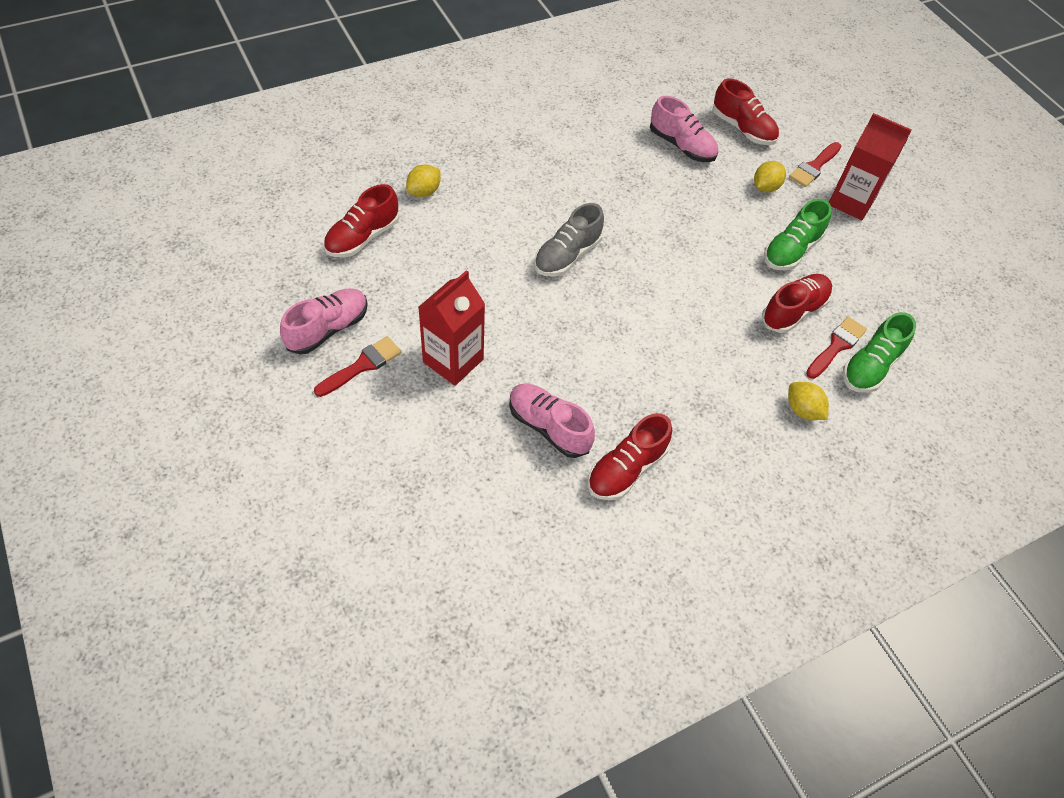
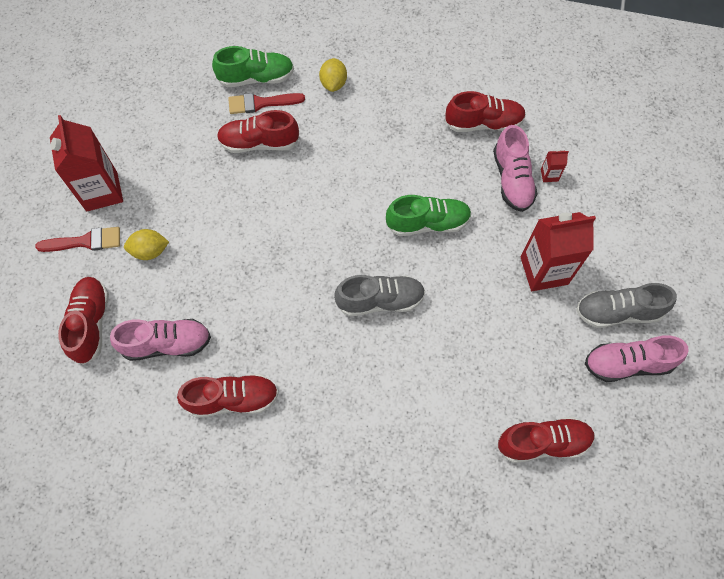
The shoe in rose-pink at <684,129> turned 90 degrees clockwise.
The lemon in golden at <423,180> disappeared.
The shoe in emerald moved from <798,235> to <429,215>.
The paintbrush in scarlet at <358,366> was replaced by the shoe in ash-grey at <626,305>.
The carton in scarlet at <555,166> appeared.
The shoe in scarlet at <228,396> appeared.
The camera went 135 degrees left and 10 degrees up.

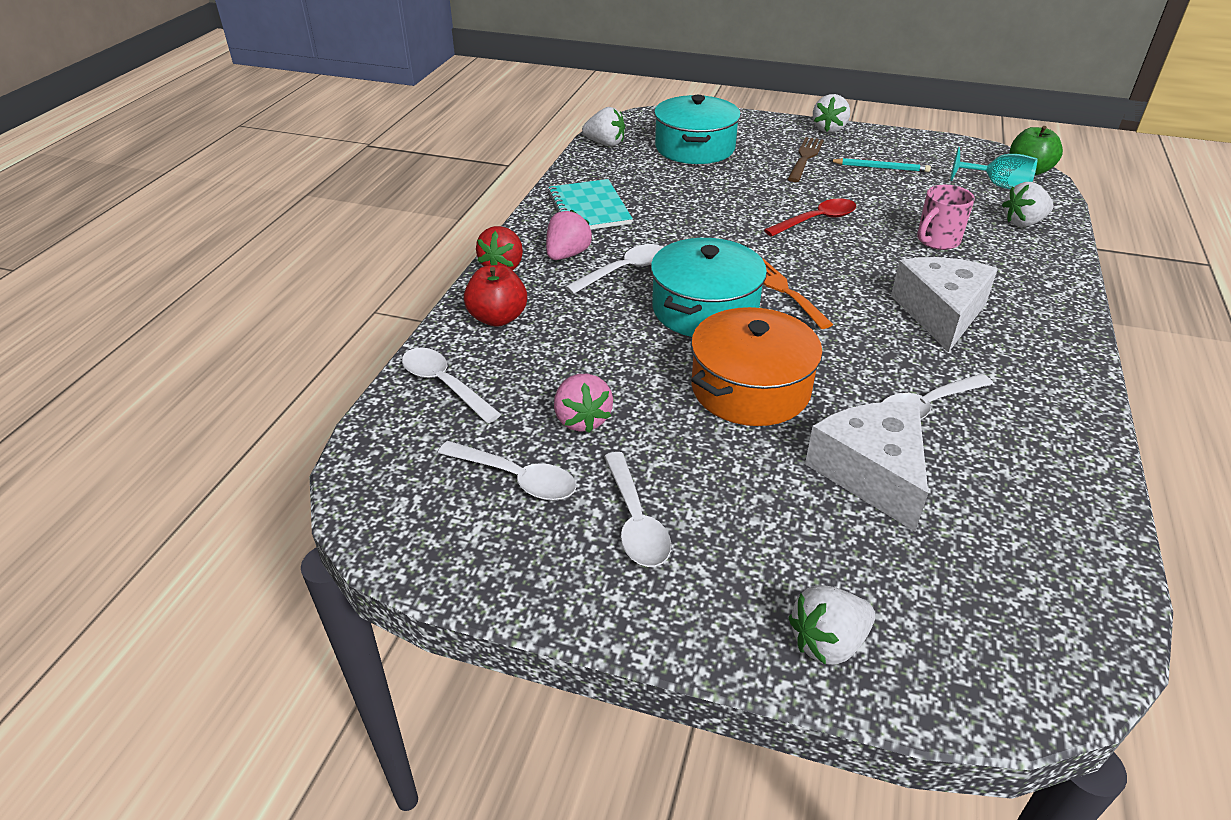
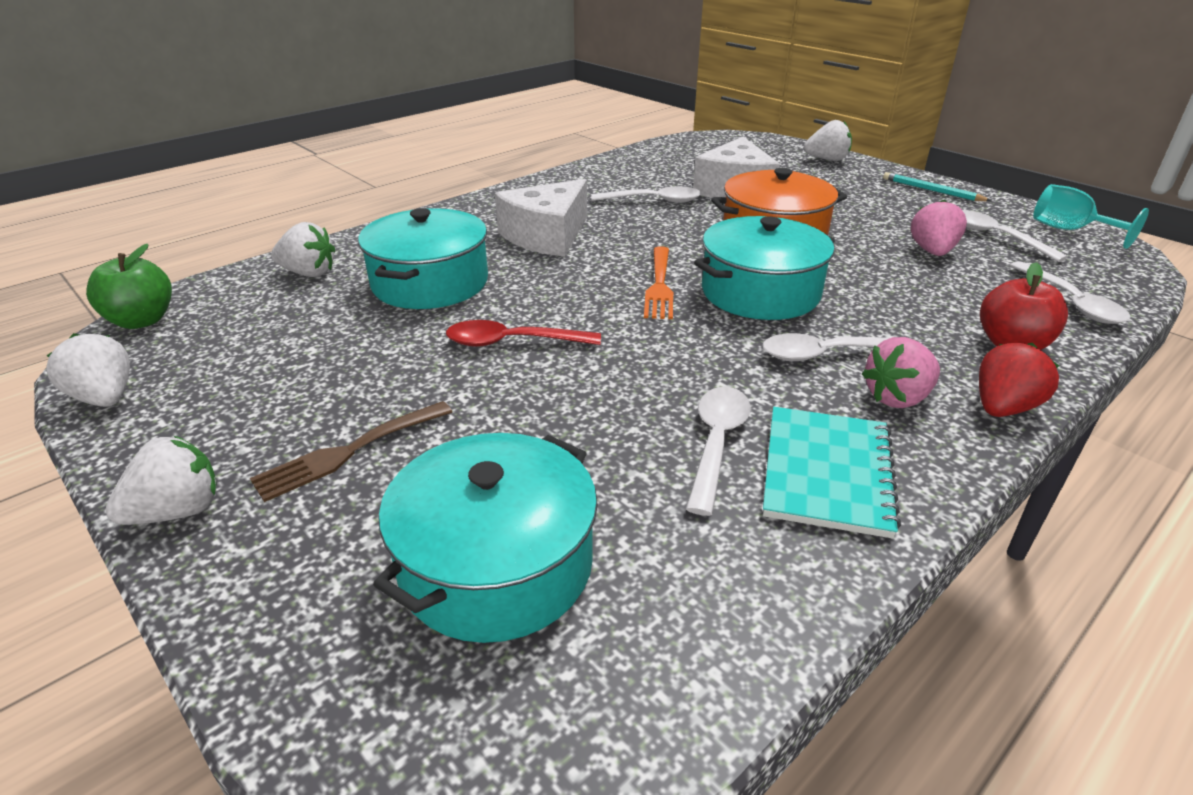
The toy strawberry in white moved from <603,126> to <88,370>.
The goblet in turquoise moved from <993,168> to <1091,216>.
The lead pencil in turquoise moved from <880,165> to <937,186>.
The coffee mug in rose-pink at <946,217> was replaced by the stockpot in turquoise at <423,258>.
The spoon in white moved from <637,509> to <718,451>.
The camera went 150 degrees left and 5 degrees down.

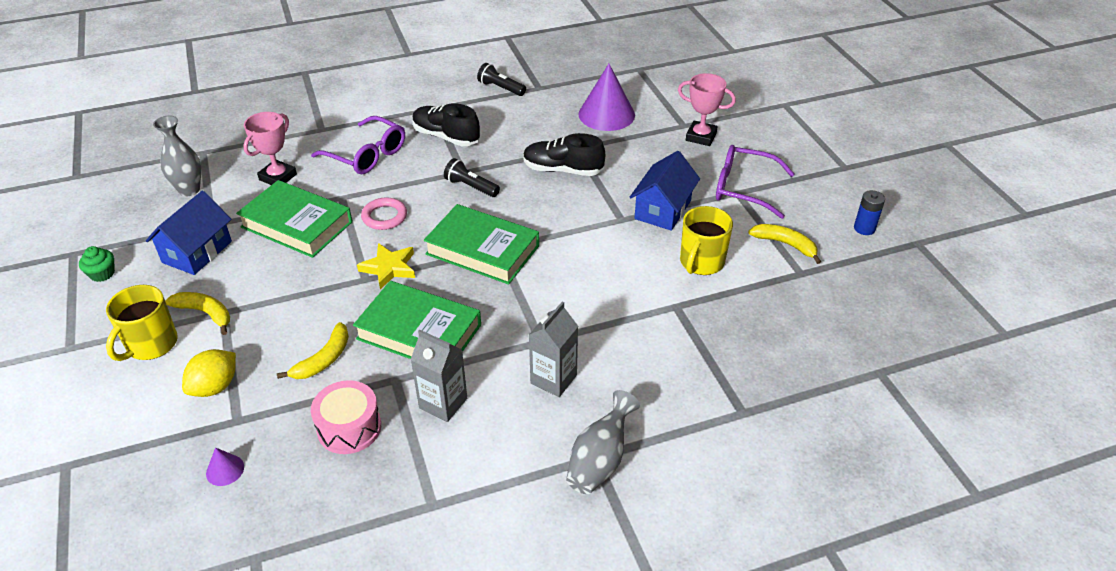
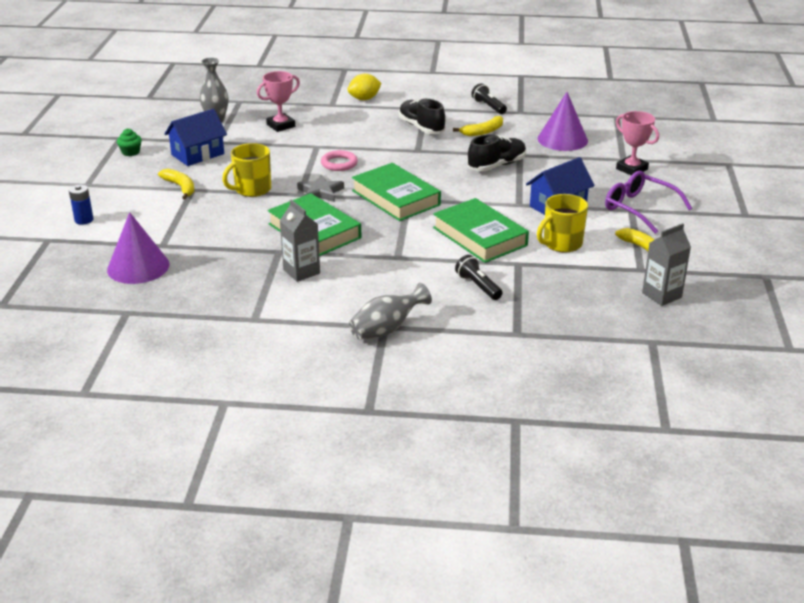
The glasses in royal purple at <358,145> disappeared.
The shoe in jet-black at <564,154> turned 105 degrees clockwise.
The torch in jet-black moved from <472,177> to <479,277>.
The hardback in emerald moved from <294,219> to <481,230>.
The AA battery in blue moved from <869,212> to <81,205>.
The star in golden at <386,266> became the star in ash-grey at <320,188>.
The coffee mug in golden moved from <142,323> to <246,170>.
The carton in ash-grey moved from <553,349> to <666,264>.
The banana in golden moved from <313,350> to <478,126>.
The lemon in golden moved from <209,373> to <364,87>.
The drum in rose-pink at <346,417> disappeared.
The cone in royal purple at <225,467> changed to 2.28 times the size.
The camera went 25 degrees right and 10 degrees down.

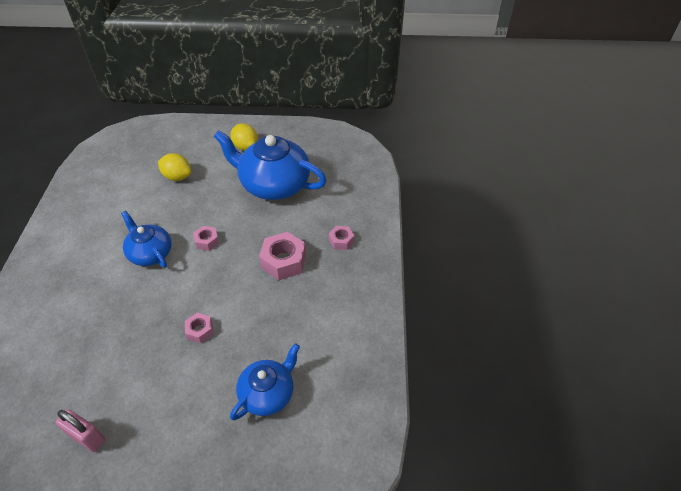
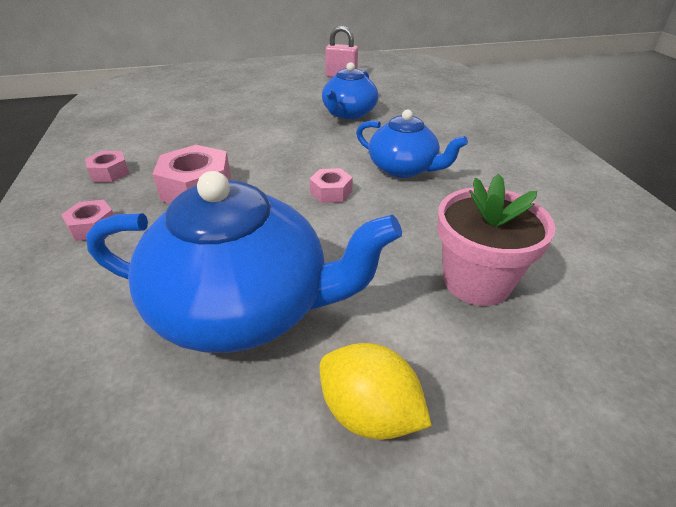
The lemon in golden at <174,167> was replaced by the flower pot in rose-pink at <496,240>.
The hexagon nut in rose-pink moved from <199,328> to <107,166>.
The china teapot in blue moved from <265,382> to <350,90>.
The camera went 165 degrees right and 10 degrees down.

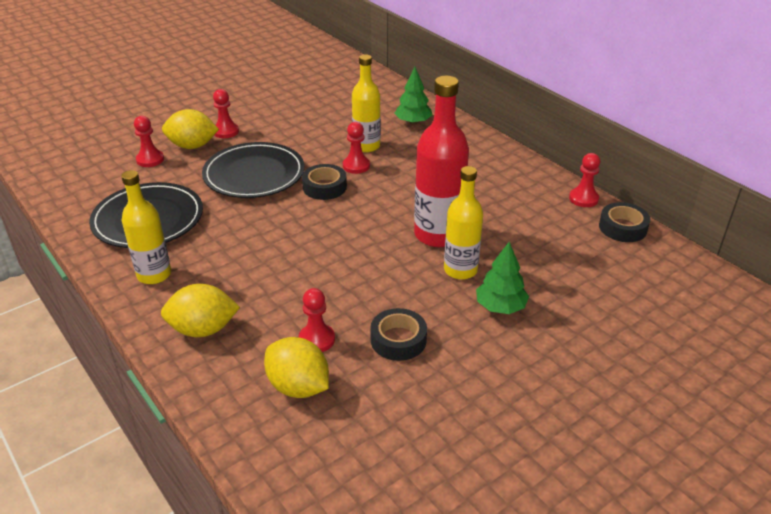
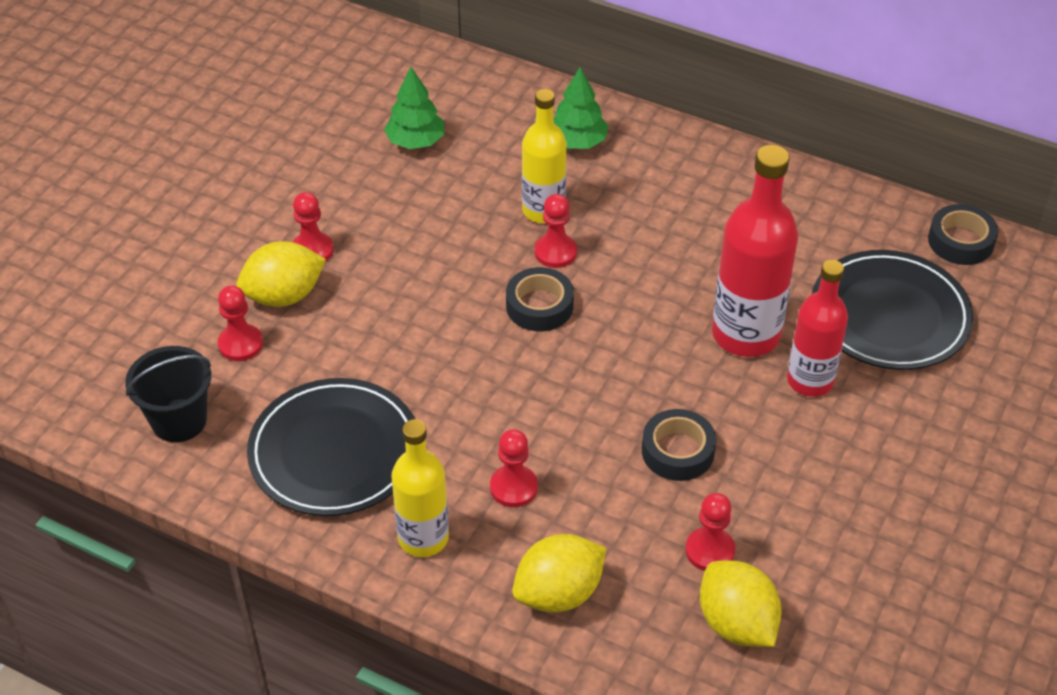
The flat dish in jet-black moved from <253,170> to <892,310>.
The game pawn in scarlet moved from <584,180> to <514,468>.
The flask in golden at <463,223> became the flask in scarlet at <817,328>.
The tree in emerald moved from <502,278> to <414,108>.
The roll of tape in jet-black moved from <398,334> to <679,445>.
The lemon in golden at <296,367> turned 45 degrees clockwise.
The pail in jet-black at <168,394> appeared.
The camera went 25 degrees left and 10 degrees up.

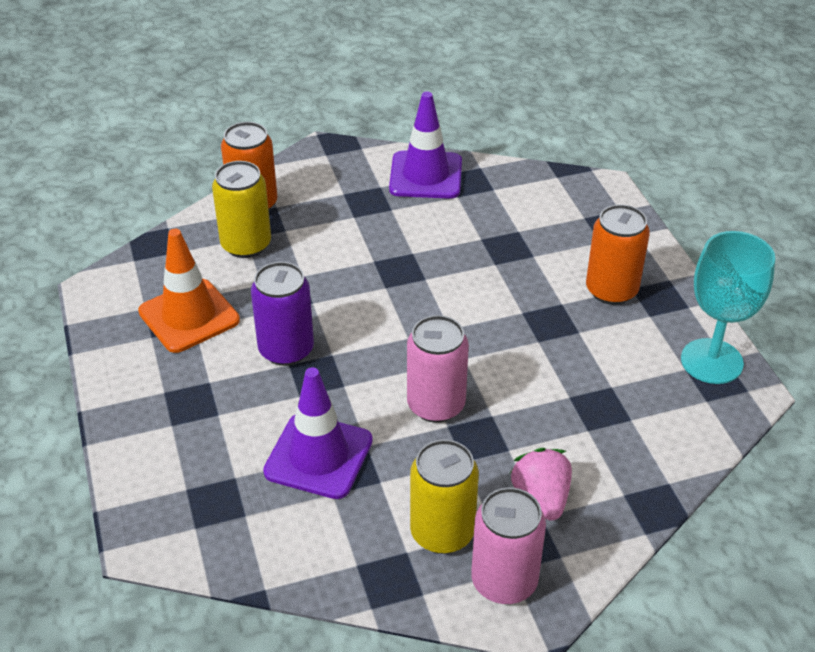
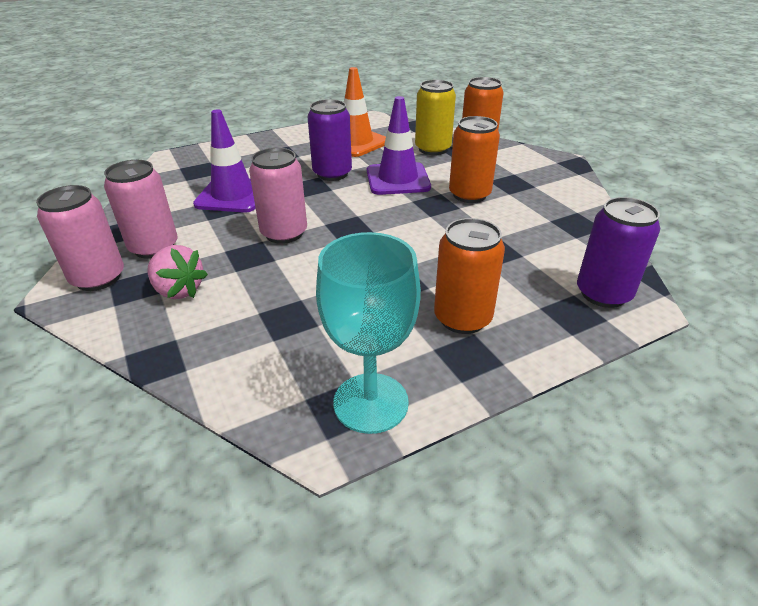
The safety cone in royal purple moved from <425,145> to <399,145>.
The can in golden at <444,496> became the can in rose-pink at <141,209>.
The toy strawberry in rose-pink at <541,484> turned 60 degrees clockwise.
The can in orange-coloured at <474,159> appeared.
The can in royal purple at <618,252> appeared.
The camera went 80 degrees right and 5 degrees down.

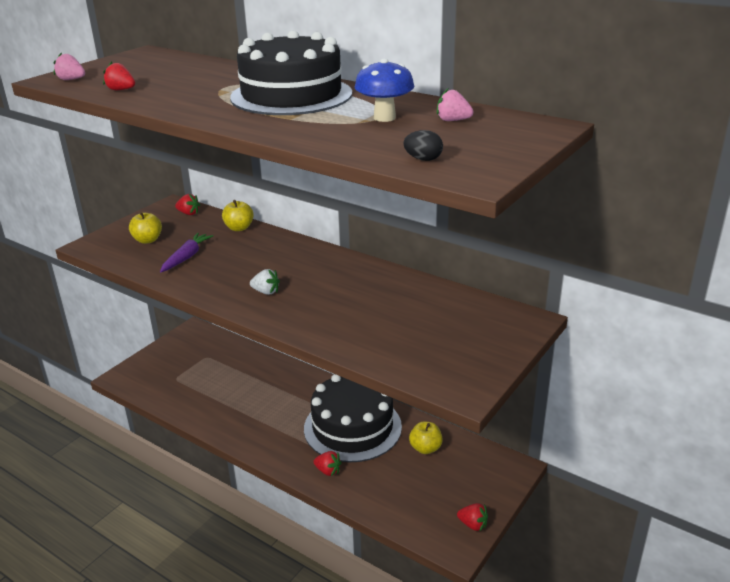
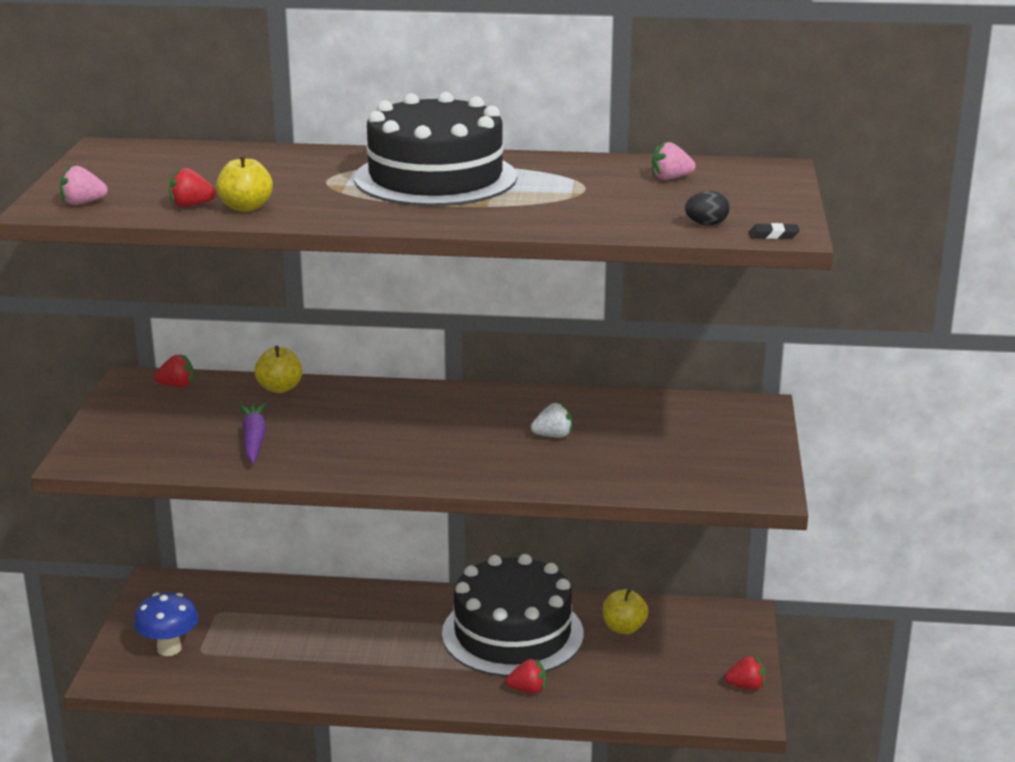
The toadstool in blue moved from <385,90> to <166,624>.
The apple in golden moved from <145,227> to <244,183>.
The toy strawberry in white moved from <265,282> to <551,420>.
The pencil eraser in jet-black at <774,231> appeared.
The camera went 30 degrees left and 5 degrees down.

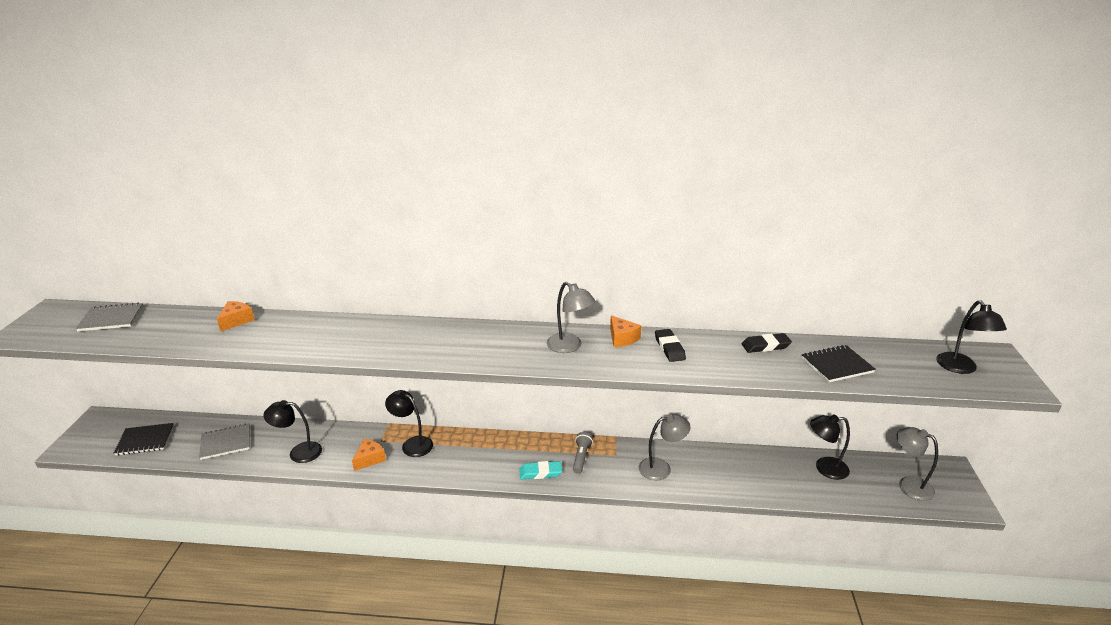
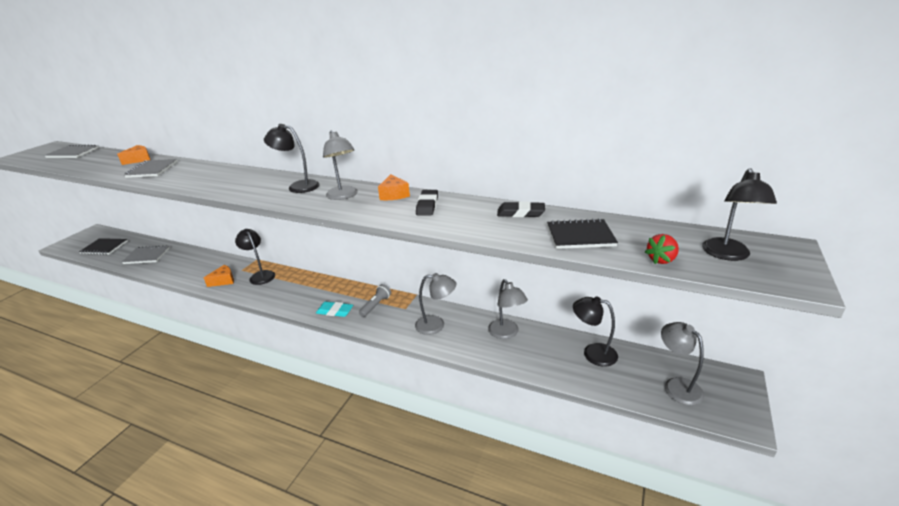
The lamp in jet-black moved from <292,431> to <292,158>.
The notebook in ash-grey at <150,168> appeared.
The toy strawberry in scarlet at <662,249> appeared.
The lamp in ash-grey at <508,309> appeared.
The camera went 20 degrees right and 0 degrees up.

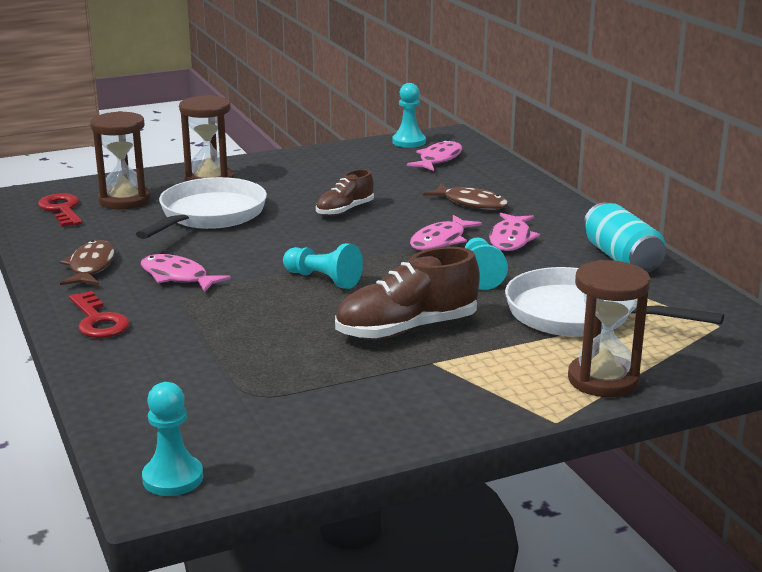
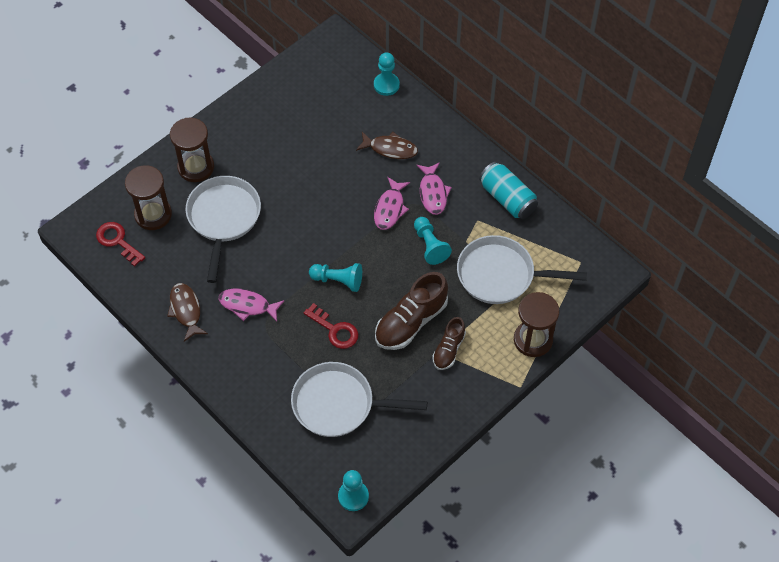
The game pawn in turquoise moved from <409,115> to <387,74>.
The toy fish in rose-pink at <434,155> disappeared.
The shoe in russet moved from <345,192> to <449,343>.
The latchkey in scarlet moved from <99,314> to <331,326>.
The skillet in white at <359,399> appeared.
The camera went 20 degrees left and 35 degrees up.

